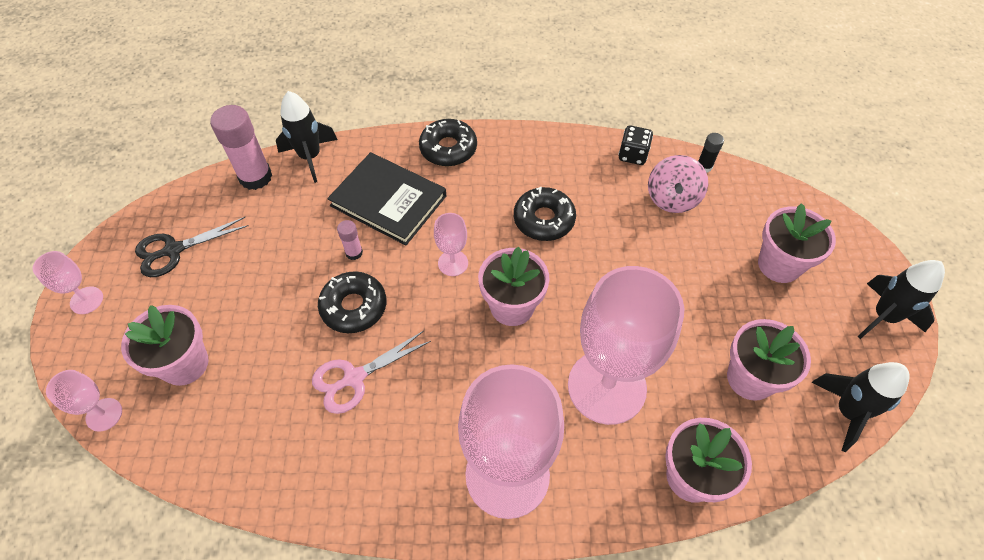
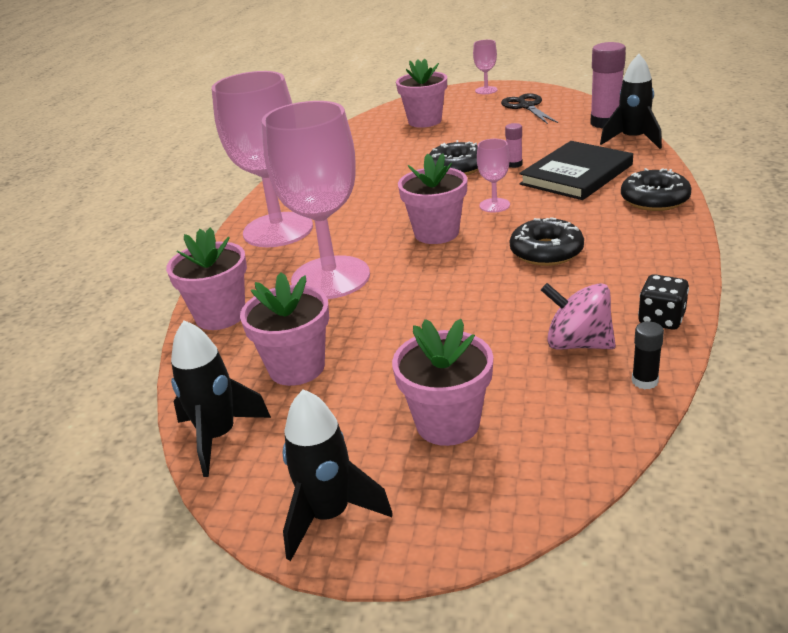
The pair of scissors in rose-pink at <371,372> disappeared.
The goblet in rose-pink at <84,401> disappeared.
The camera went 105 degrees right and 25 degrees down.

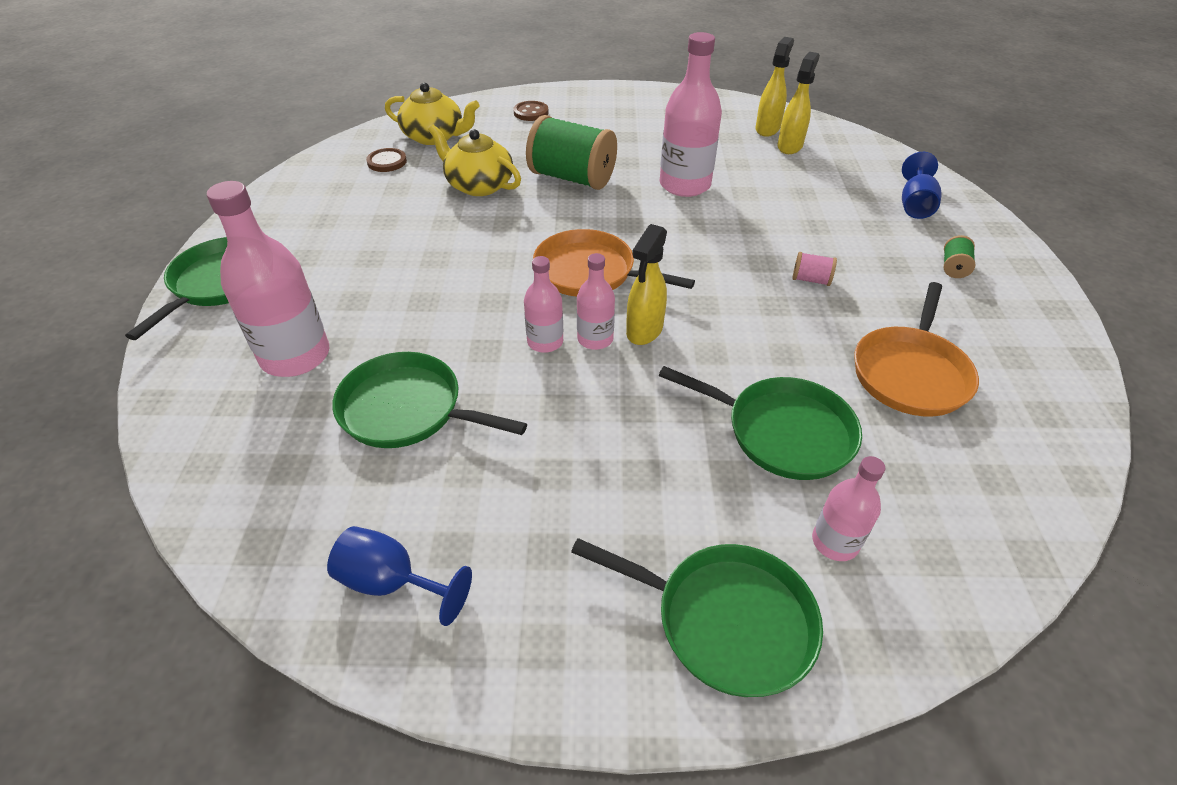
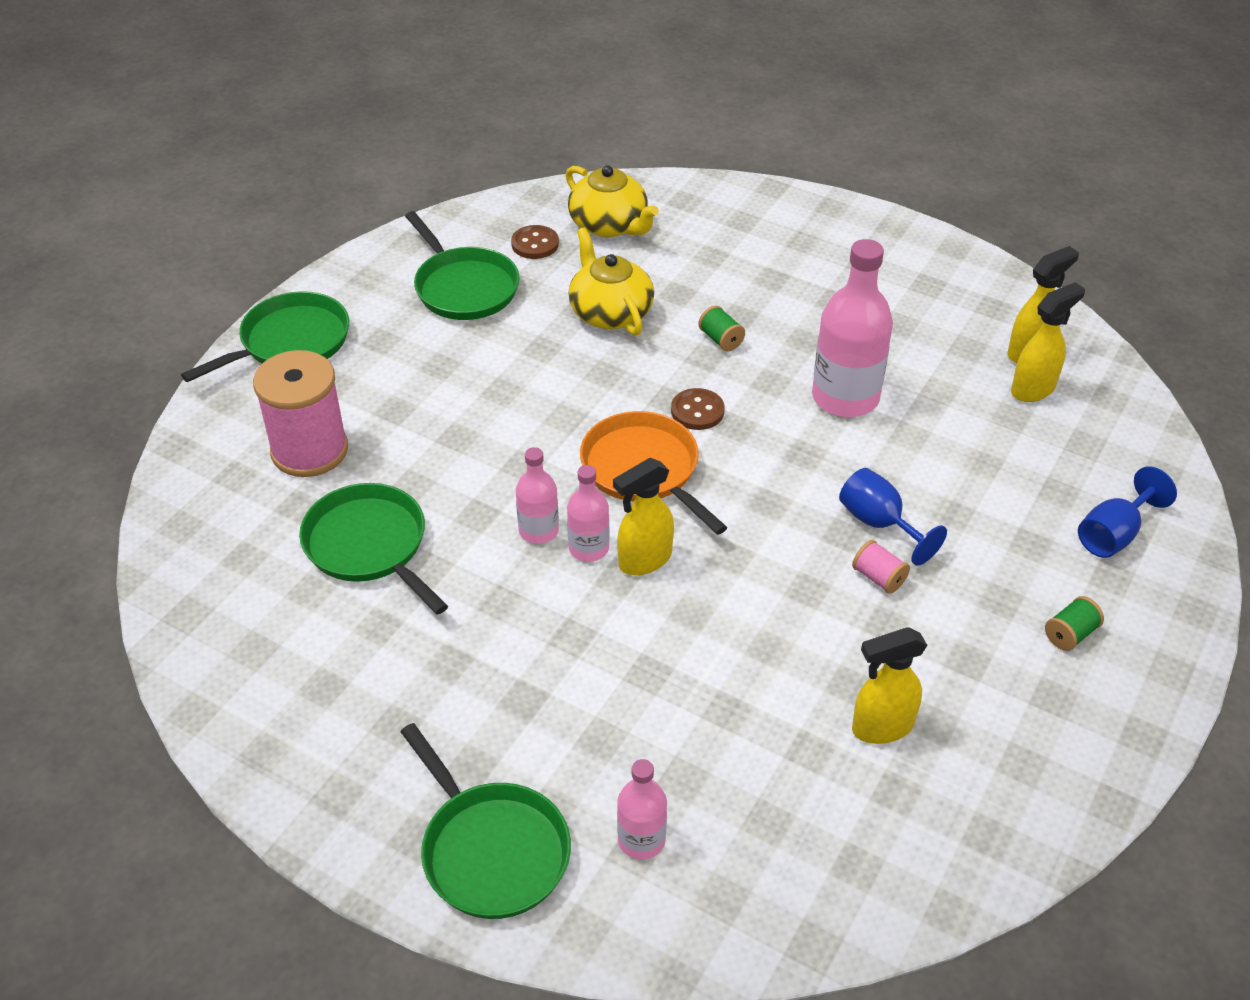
The button in russet moved from <531,111> to <698,409>.
The reel of thread in emerald at <571,152> changed to 0.42 times the size.
The flask in rose-pink at <268,279> was replaced by the reel of thread in rose-pink at <300,413>.
The skillet in orange-coloured at <916,349> was replaced by the sprayer in golden at <889,685>.
The skillet in emerald moved from <760,423> to <462,265>.
The goblet in blue moved from <399,576> to <893,516>.
The camera went 30 degrees right and 0 degrees up.

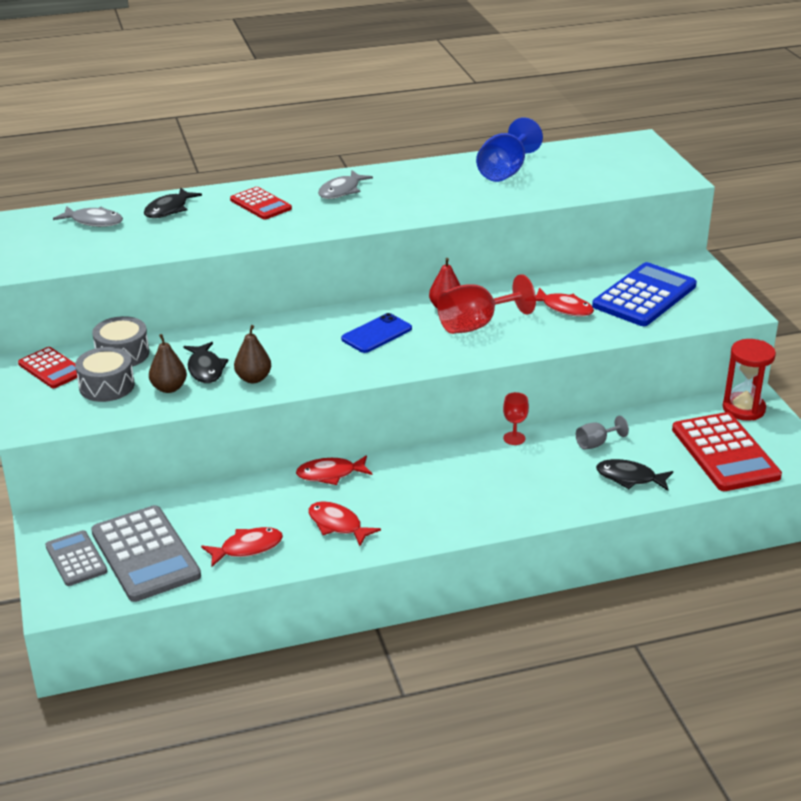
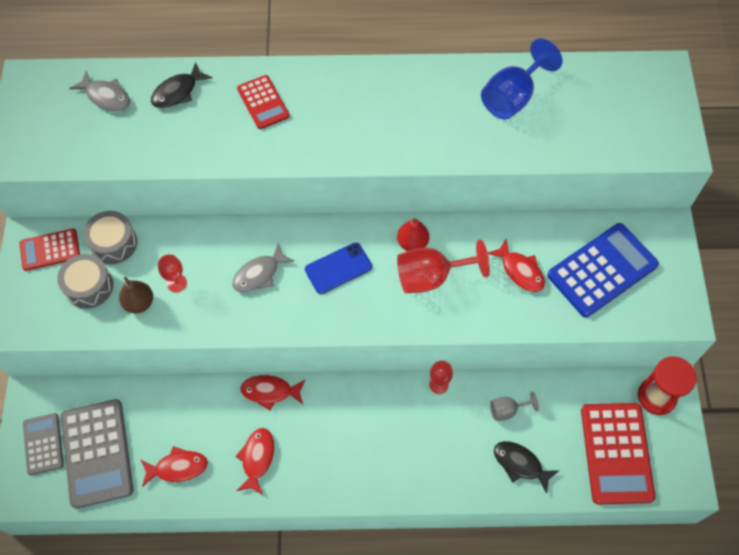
The toy fish in ash-grey moved from <345,184> to <263,267>.
The toy pear in russet at <252,354> disappeared.
The toy fish in jet-black at <206,362> was replaced by the goblet in scarlet at <172,273>.
The calculator in scarlet at <47,368> turned 105 degrees clockwise.
The toy fish in scarlet at <344,523> turned 45 degrees clockwise.
The camera went 15 degrees right and 30 degrees up.

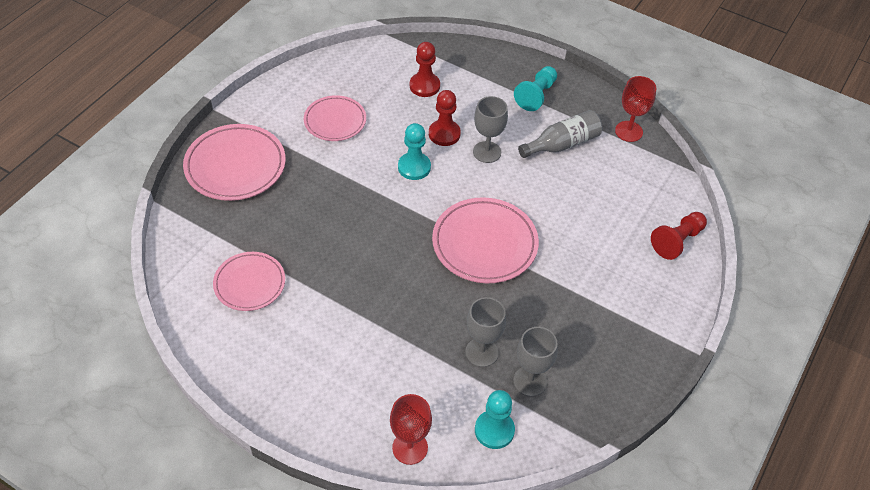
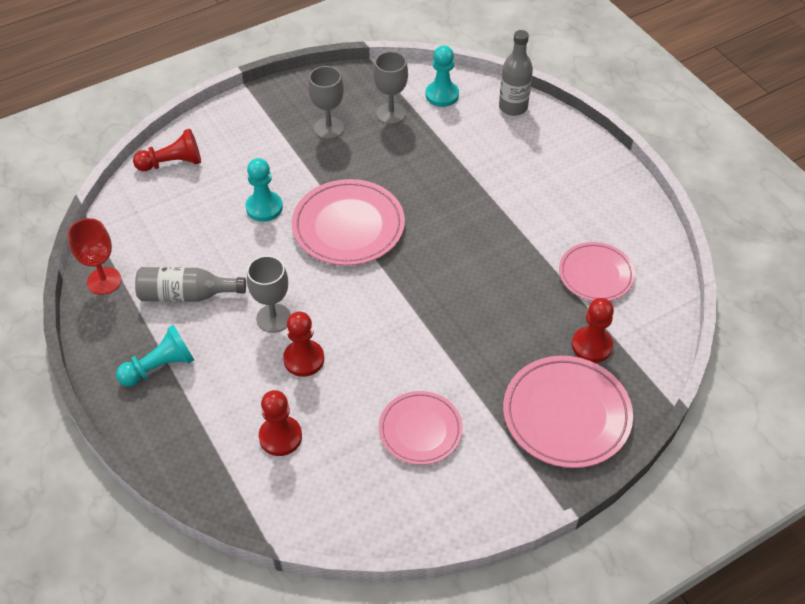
The game pawn in turquoise moved from <414,151> to <264,190>.
The goblet in ash-grey moved from <485,332> to <326,102>.
The goblet in scarlet at <411,429> was replaced by the flask in ash-grey at <516,73>.
The game pawn in scarlet at <593,330> appeared.
The camera went 150 degrees left and 0 degrees up.

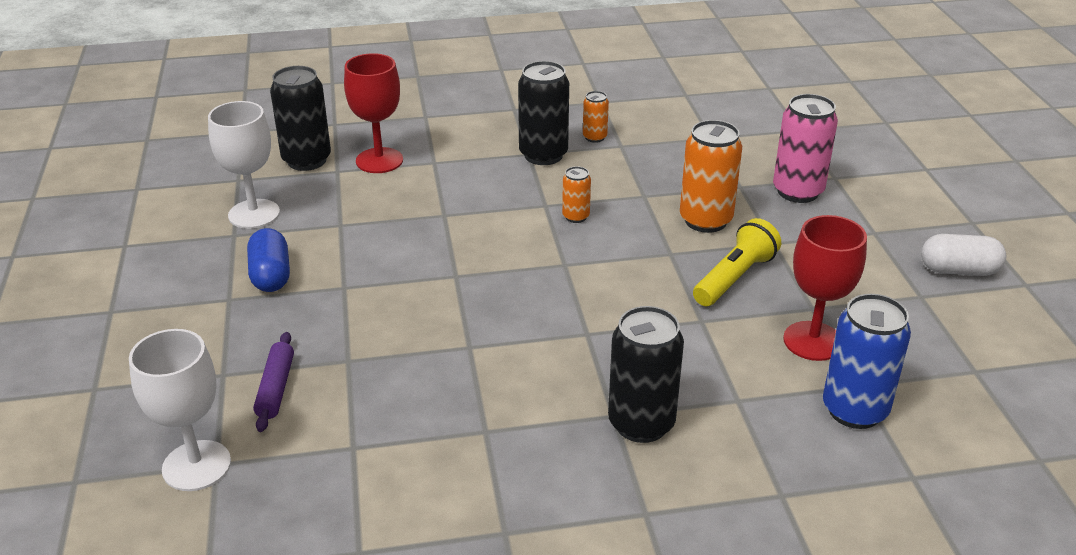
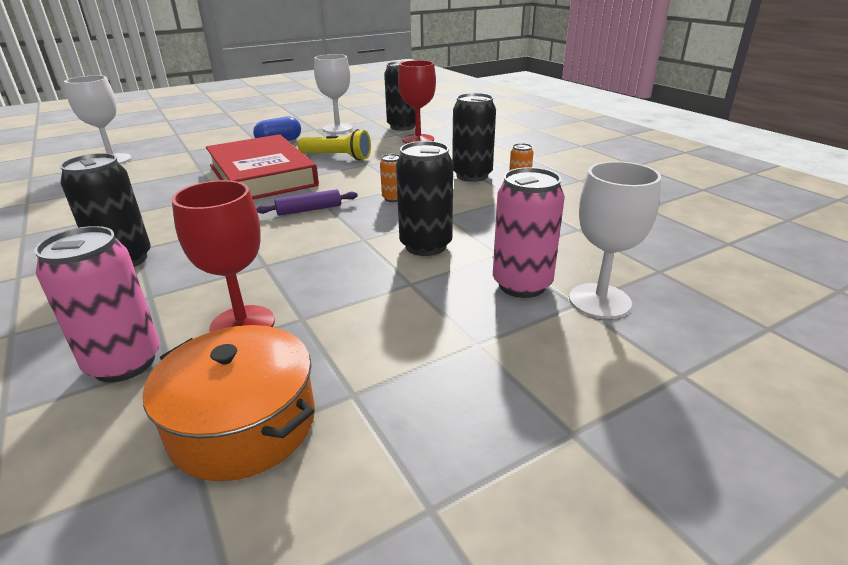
The can in orange-coloured at <711,176> became the can in jet-black at <424,198>.
The torch in golden moved from <737,262> to <334,144>.
The pill in white at <963,255> disappeared.
The can in blue at <867,361> became the can in rose-pink at <97,304>.
The pastry roller in royal purple moved from <273,382> to <307,202>.
The hardback in scarlet at <262,167> appeared.
The goblet in white at <615,240> appeared.
The stockpot in orange-coloured at <229,403> appeared.
The camera went 70 degrees right and 5 degrees down.

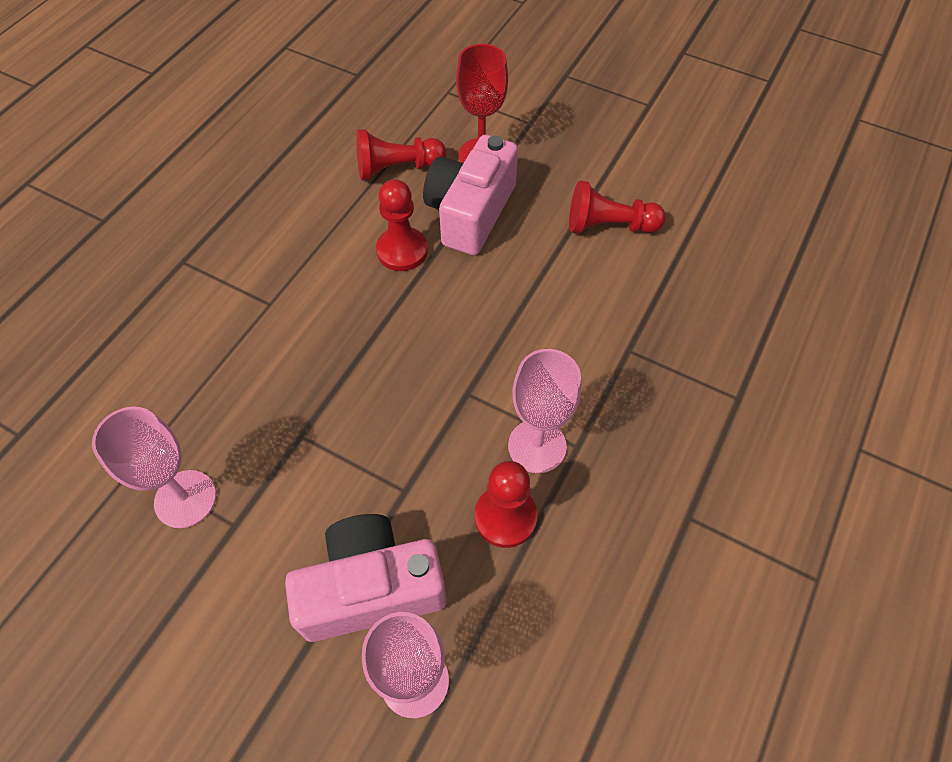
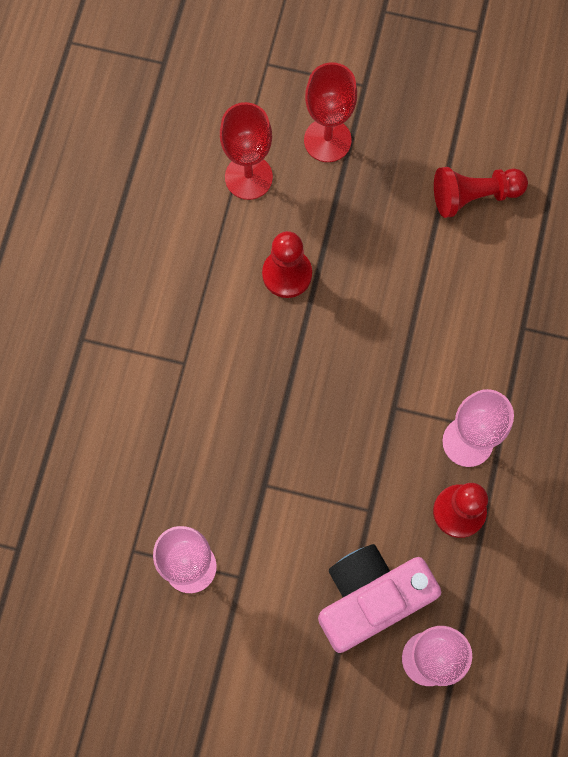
The game pawn in scarlet at <401,154> was replaced by the goblet in scarlet at <246,151>.
The photo camera in rose-pink at <470,195> disappeared.
The camera went 15 degrees left and 15 degrees up.

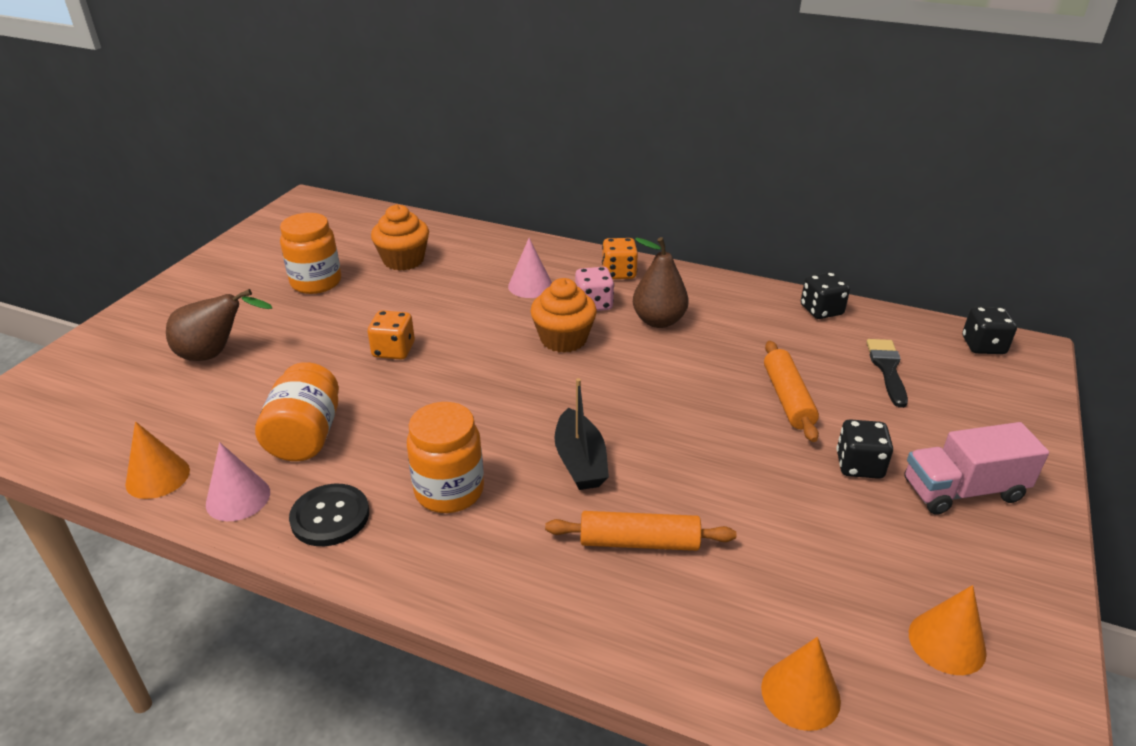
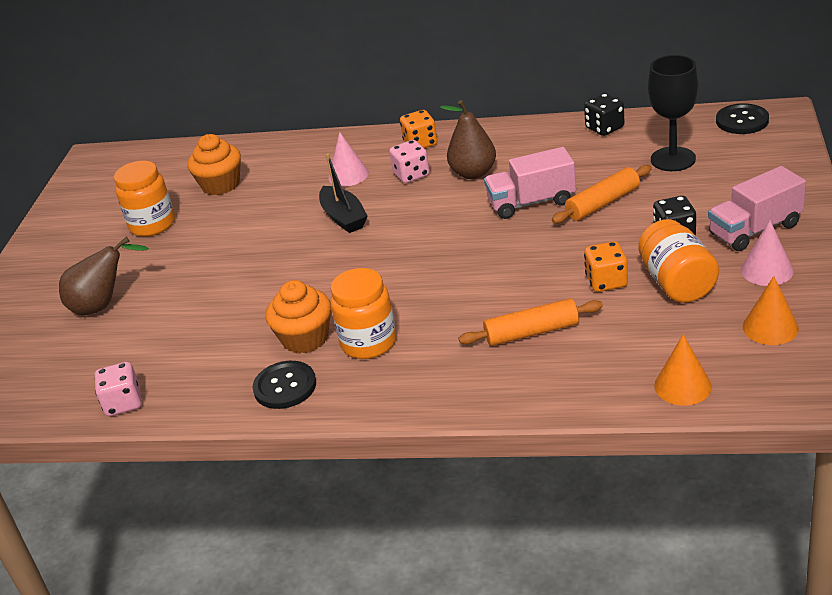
The cupcake in orange-coloured moved from <563,315> to <298,317>.
The game die in jet-black at <990,330> was replaced by the button in jet-black at <742,118>.
The game die in orange-coloured moved from <391,335> to <606,266>.
The paintbrush in jet-black at <887,373> was replaced by the goblet in jet-black at <673,113>.
The pastry roller in orange-coloured at <791,391> turned 75 degrees clockwise.
The jam jar in orange-coloured moved from <297,411> to <678,261>.
The sailboat in jet-black moved from <581,434> to <343,193>.
The cone in orange-coloured at <157,460> was replaced by the game die in rose-pink at <118,389>.
The cone in rose-pink moved from <238,481> to <767,253>.
The toy truck in rose-pink at <530,183> appeared.
The camera went 10 degrees left and 0 degrees up.

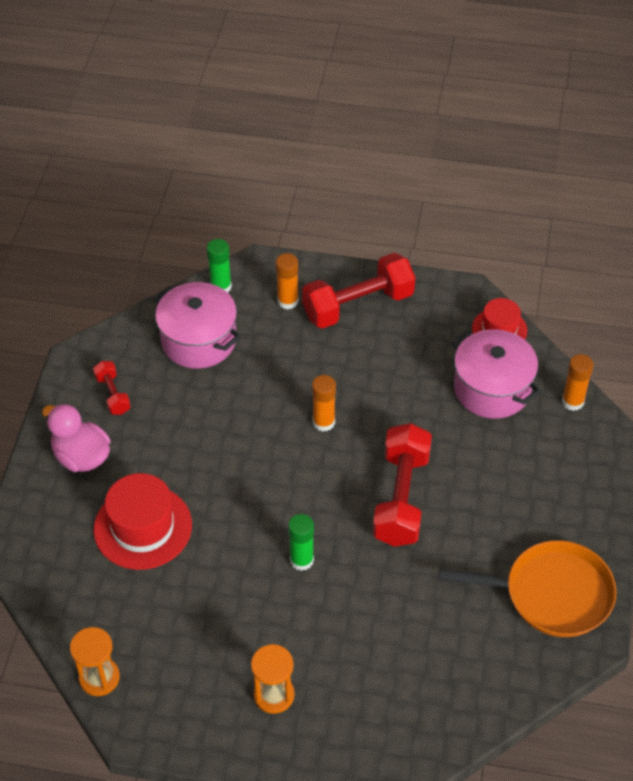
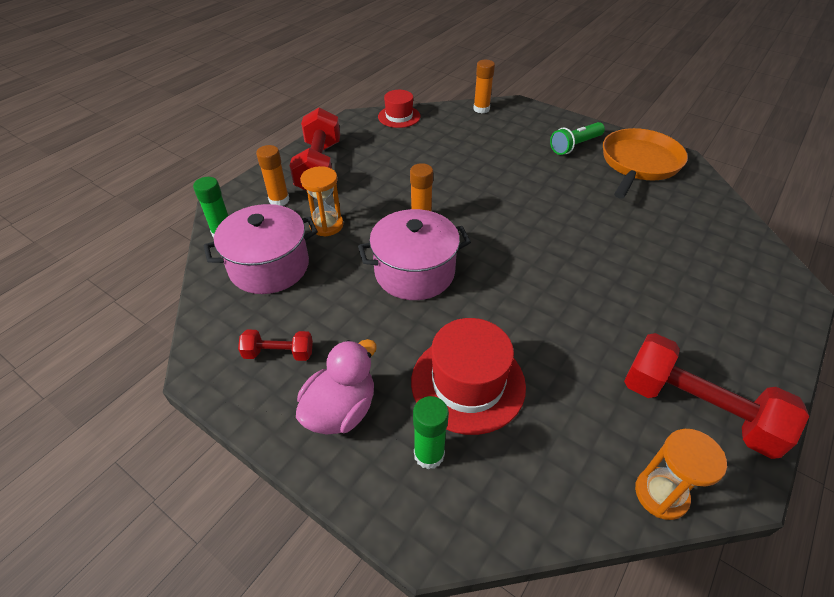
The stockpot in rose-pink moved from <496,374> to <414,254>.
The rubber duck in rose-pink at <76,437> turned 150 degrees clockwise.
The hand weight in scarlet moved from <402,485> to <716,396>.
The glue stick in emerald moved from <301,542> to <431,432>.
The sandglass in orange-coloured moved from <273,679> to <321,201>.
The torch in emerald at <577,138> appeared.
The camera went 65 degrees left and 5 degrees down.

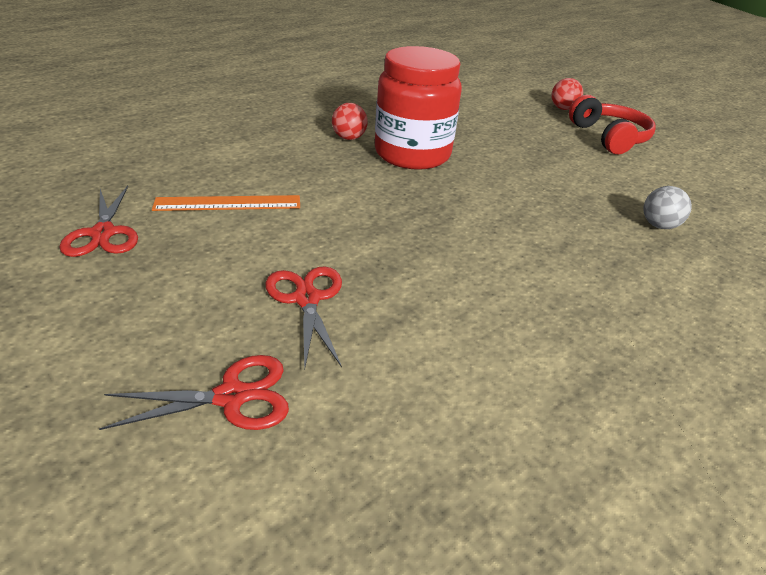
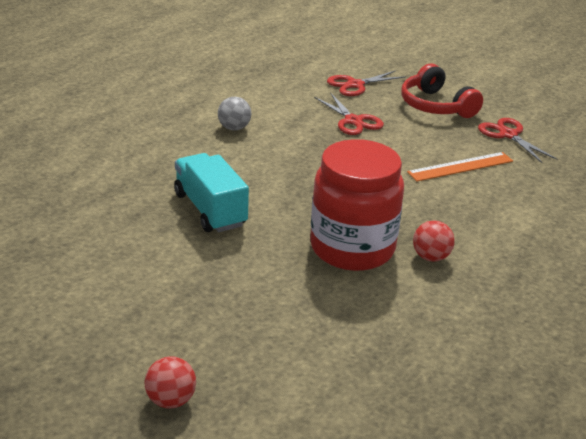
The headphones in scarlet moved from <612,124> to <442,91>.
The ball in ash-grey moved from <668,207> to <234,113>.
The toy truck in turquoise at <211,192> appeared.
The camera went 165 degrees right and 5 degrees down.

